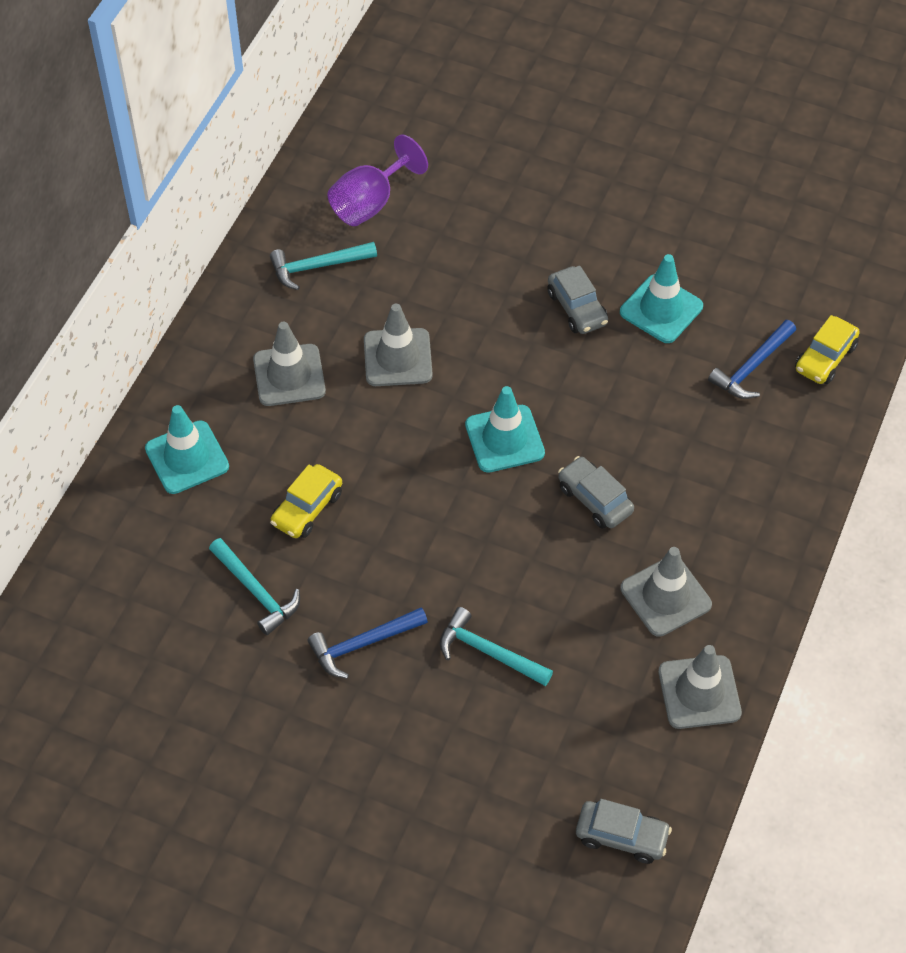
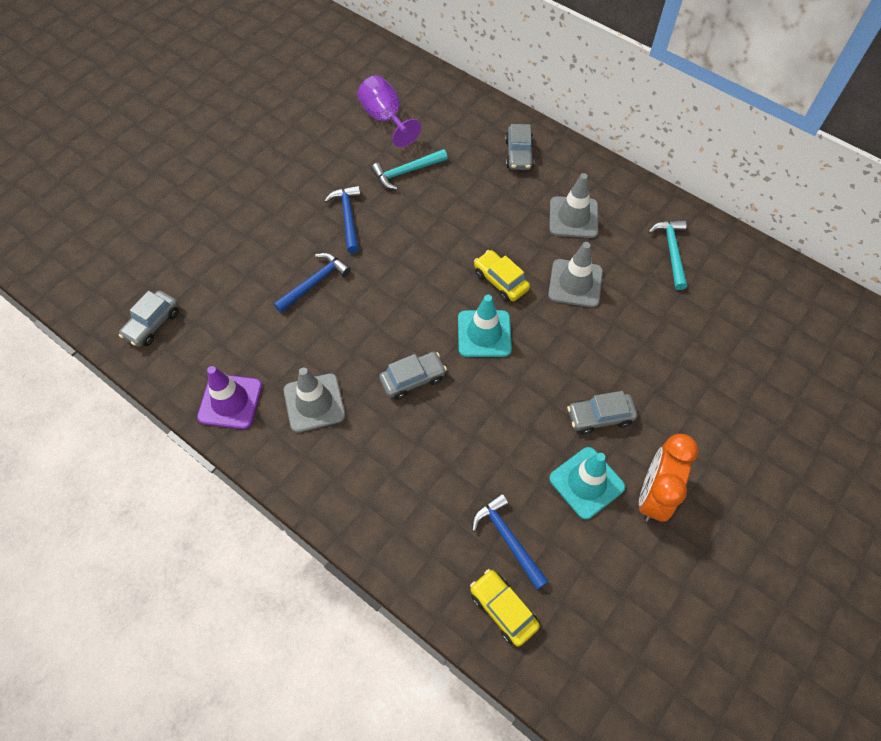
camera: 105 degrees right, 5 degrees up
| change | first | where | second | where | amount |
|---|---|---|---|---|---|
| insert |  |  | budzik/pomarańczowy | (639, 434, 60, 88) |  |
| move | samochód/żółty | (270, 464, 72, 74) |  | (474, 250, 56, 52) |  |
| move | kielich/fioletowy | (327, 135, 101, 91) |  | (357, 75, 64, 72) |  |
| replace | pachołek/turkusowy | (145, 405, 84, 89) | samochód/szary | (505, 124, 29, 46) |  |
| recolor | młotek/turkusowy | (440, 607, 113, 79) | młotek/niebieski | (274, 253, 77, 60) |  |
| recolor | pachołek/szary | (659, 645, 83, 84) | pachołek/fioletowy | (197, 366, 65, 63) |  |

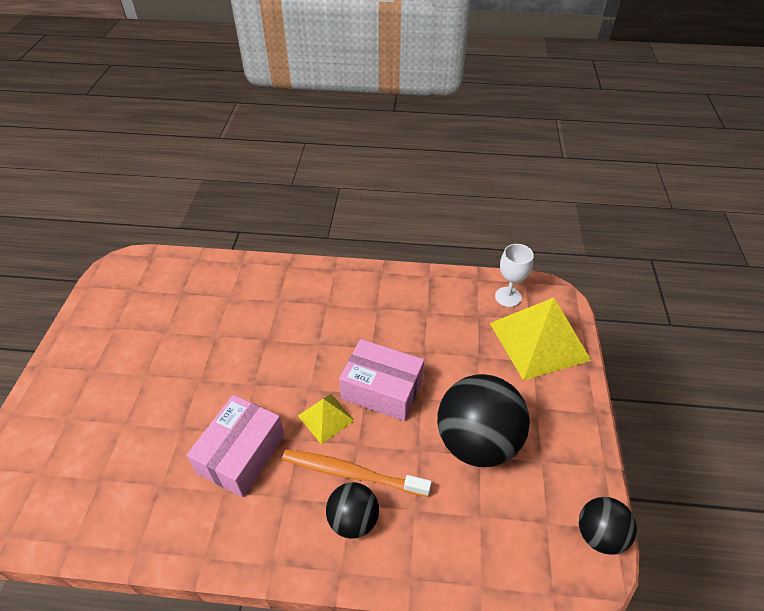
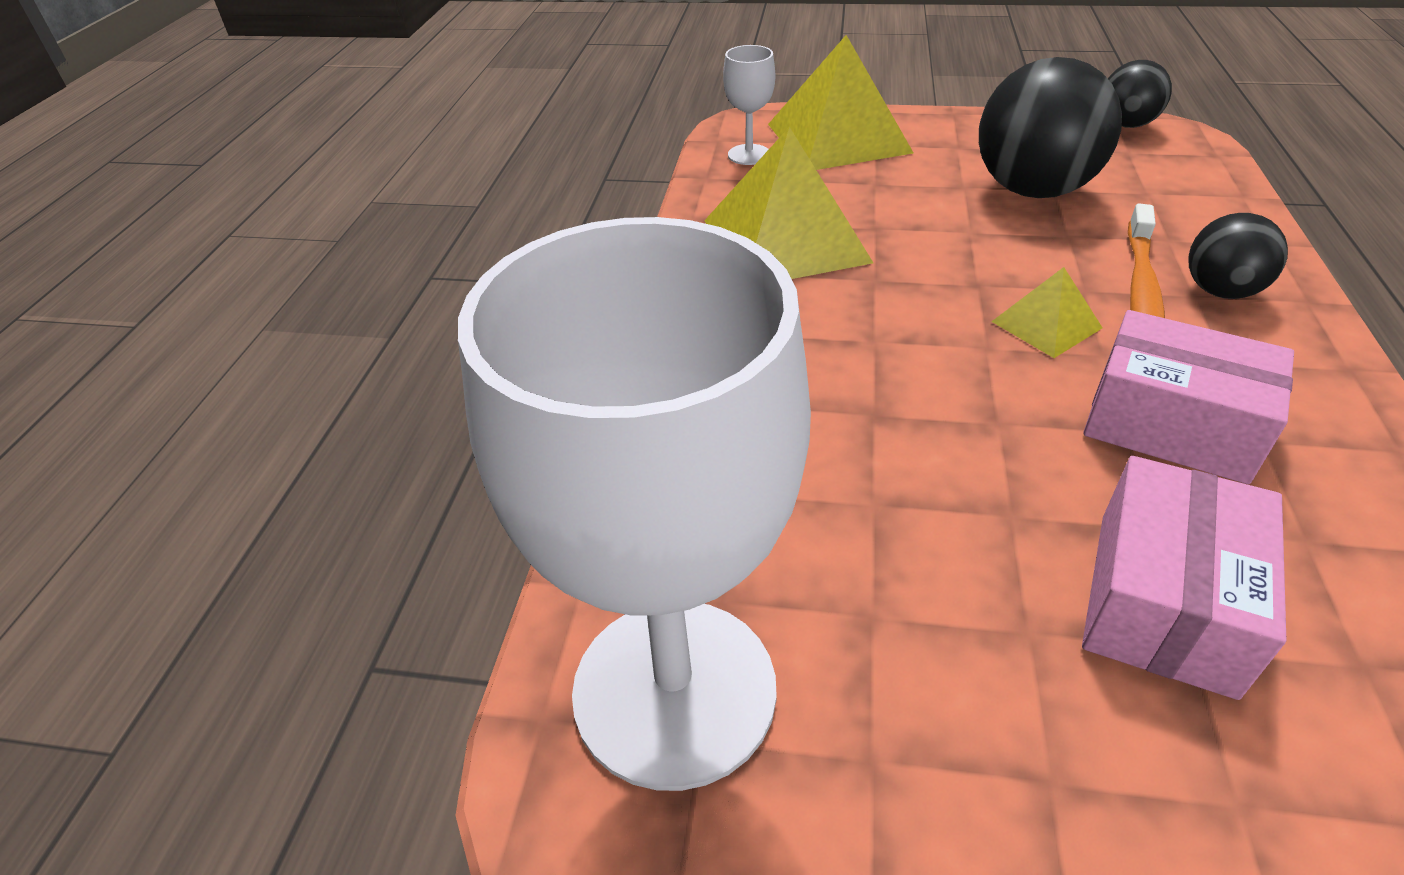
camera: 85 degrees left, 5 degrees down
| change | first | where | second | where | amount |
|---|---|---|---|---|---|
| insert |  |  | kielich/biały | (458, 217, 353, 574) |  |
| insert |  |  | piramida/żółty | (704, 127, 169, 152) |  |
| move | pudełko/różowy | (339, 339, 85, 82) |  | (1082, 456, 204, 244) |  |

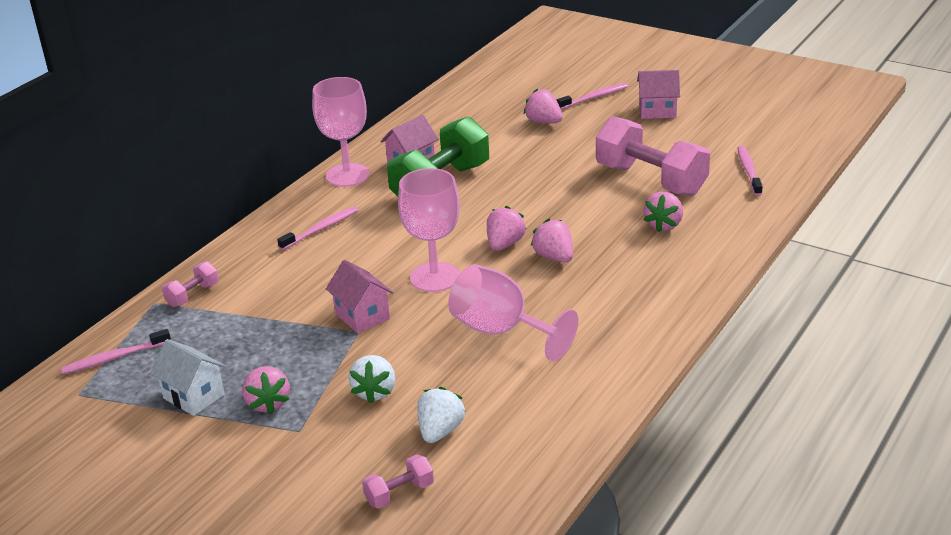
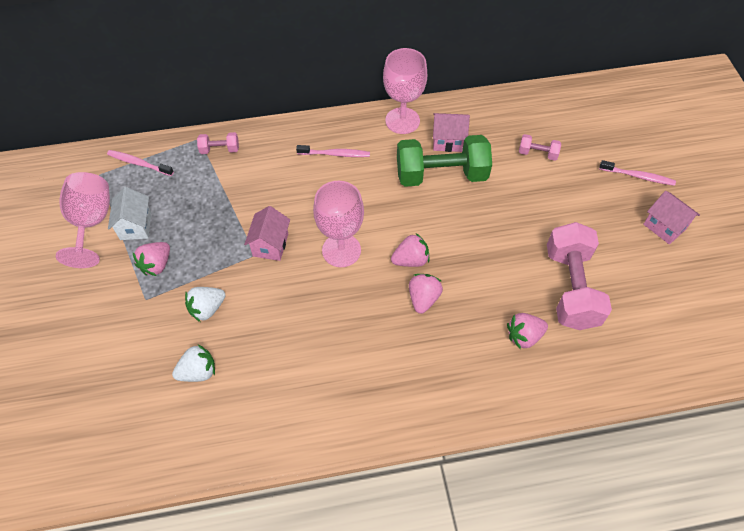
camera: 45 degrees right, 25 degrees up
| change | first | where | second | where | amount |
|---|---|---|---|---|---|
| delete | truskawka/różowy | (524, 88, 39, 35) |  |  |  |
| delete | szczoteczka do zębów/różowy | (737, 146, 26, 50) |  |  |  |
| move | hantel/różowy | (362, 455, 72, 54) |  | (519, 134, 42, 27) |  |
| move | kielich/różowy | (448, 264, 130, 97) |  | (56, 172, 54, 96) |  |

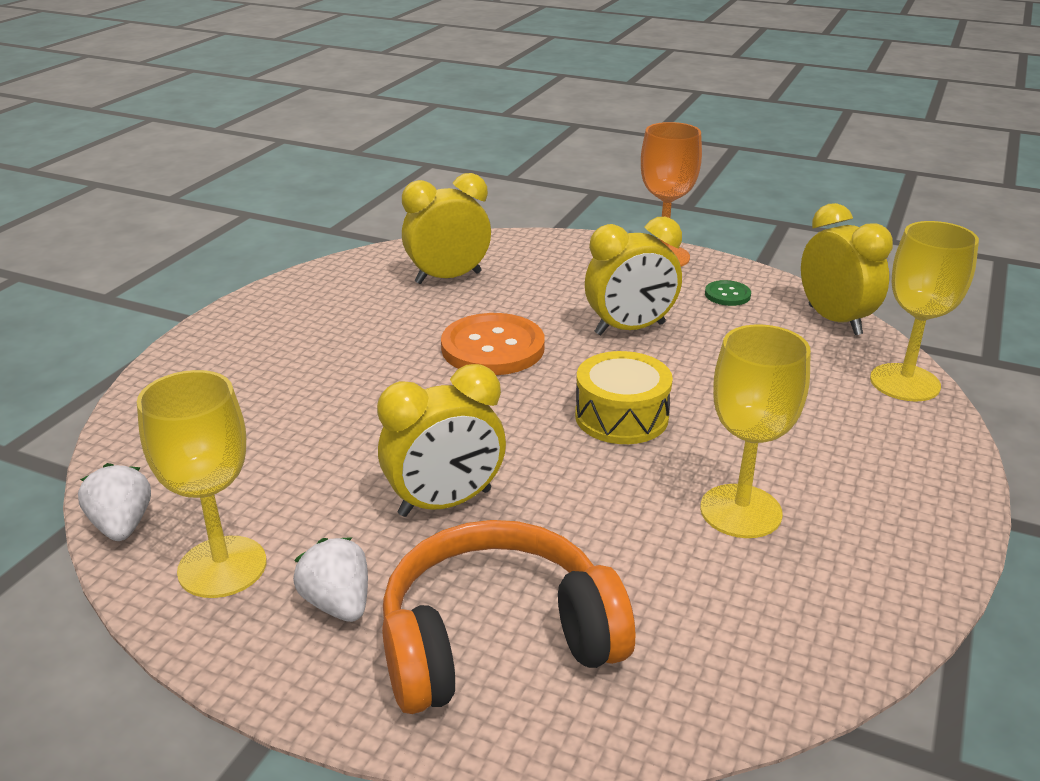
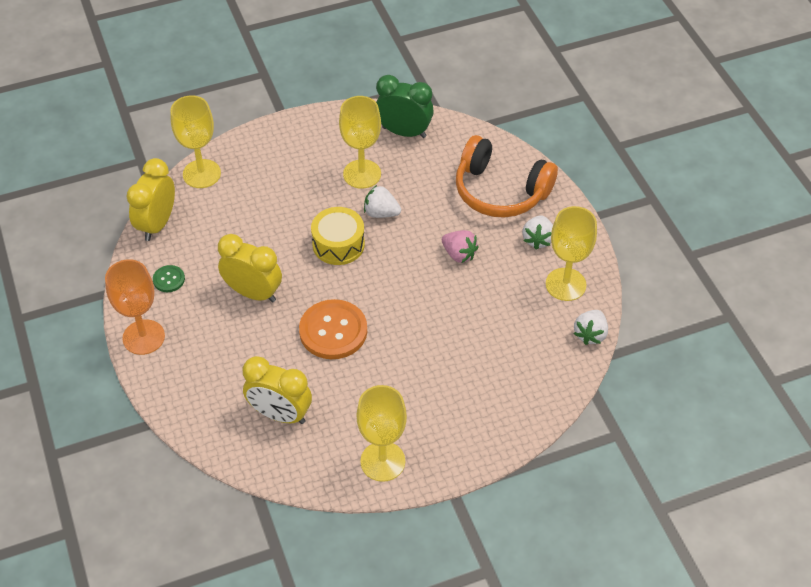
camera: 135 degrees left, 20 degrees up
| change | first | where | second | where | amount |
|---|---|---|---|---|---|
| insert |  |  | kielich/żółty | (357, 385, 50, 97) |  |
| insert |  |  | truskawka/biały | (364, 185, 37, 33) |  |
| insert |  |  | budzik/zielony | (376, 75, 58, 63) |  |
| replace | budzik/żółty | (377, 364, 129, 153) | truskawka/różowy | (442, 230, 37, 33) |  |

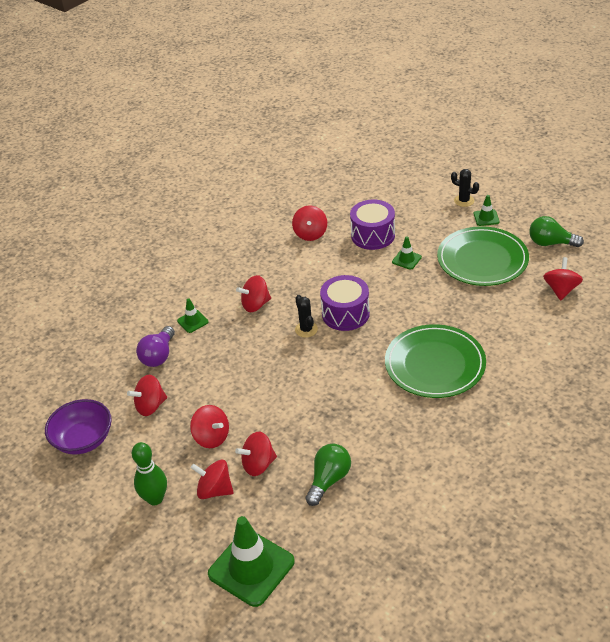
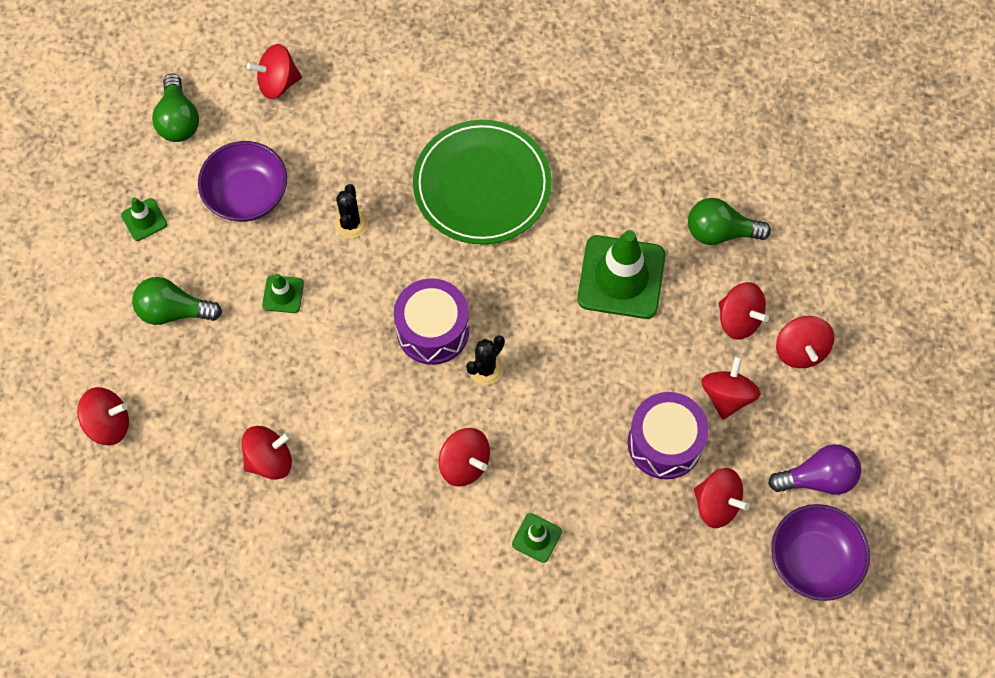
camera: 120 degrees left, 25 degrees up
| change | first | where | second | where | amount |
|---|---|---|---|---|---|
| delete | kręgiel/zielony | (132, 442, 35, 63) |  |  |  |
| insert |  |  | bączek/czerwony | (77, 387, 52, 58) |  |
| insert |  |  | żarówka/zielony | (132, 277, 90, 48) |  |
| move | żarówka/fioletowy | (136, 326, 39, 41) |  | (768, 444, 93, 51) |  |
| move | pachołek/zielony | (208, 516, 87, 91) |  | (577, 230, 88, 89) |  |
| move | bęben/fioletowy | (350, 199, 45, 51) |  | (628, 392, 81, 87) |  |
| move | kaktus/czarny | (451, 169, 28, 38) |  | (334, 184, 34, 54) |  |
| replace | talerz/zielony | (437, 226, 92, 60) | miska/fioletowy | (198, 141, 89, 81) |  |

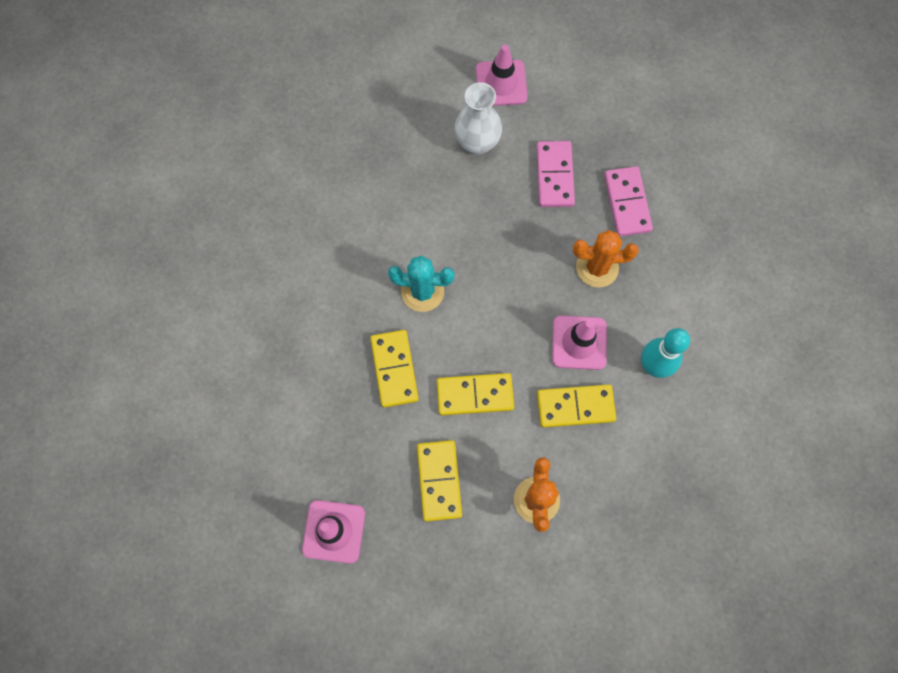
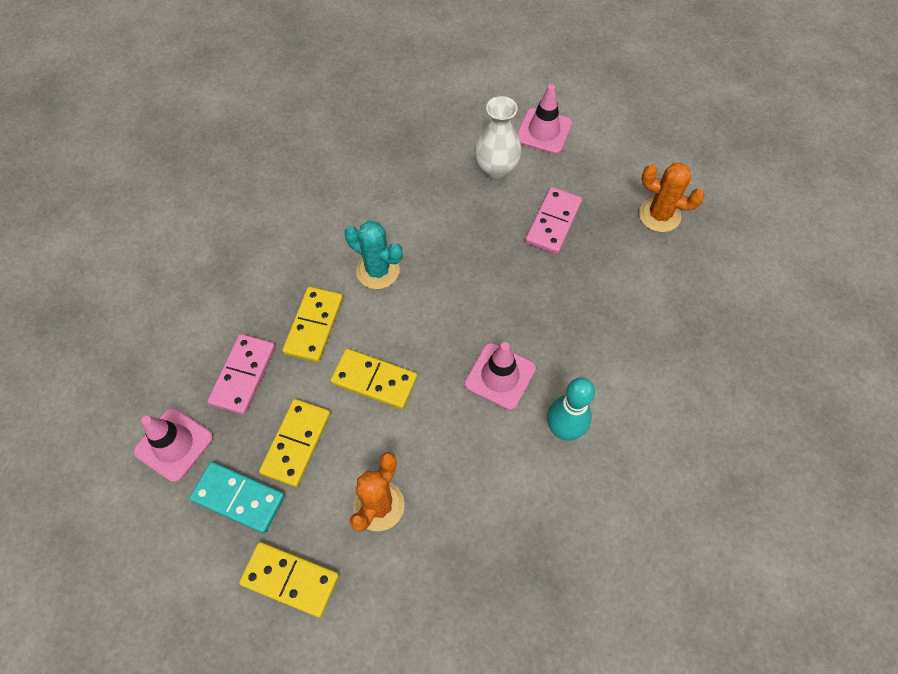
camera: 25 degrees right, 10 degrees down
| change | first | where | second | where | amount |
|---|---|---|---|---|---|
| insert |  |  | kostka domina/turkusowy | (190, 462, 95, 71) |  |
| move | kostka domina/żółty | (537, 384, 79, 44) |  | (239, 542, 100, 76) |  |
| move | kaktus/pomarańczowy | (573, 230, 66, 58) |  | (639, 163, 66, 69) |  |
| move | kostka domina/różowy | (604, 166, 49, 70) |  | (208, 334, 67, 81) |  |

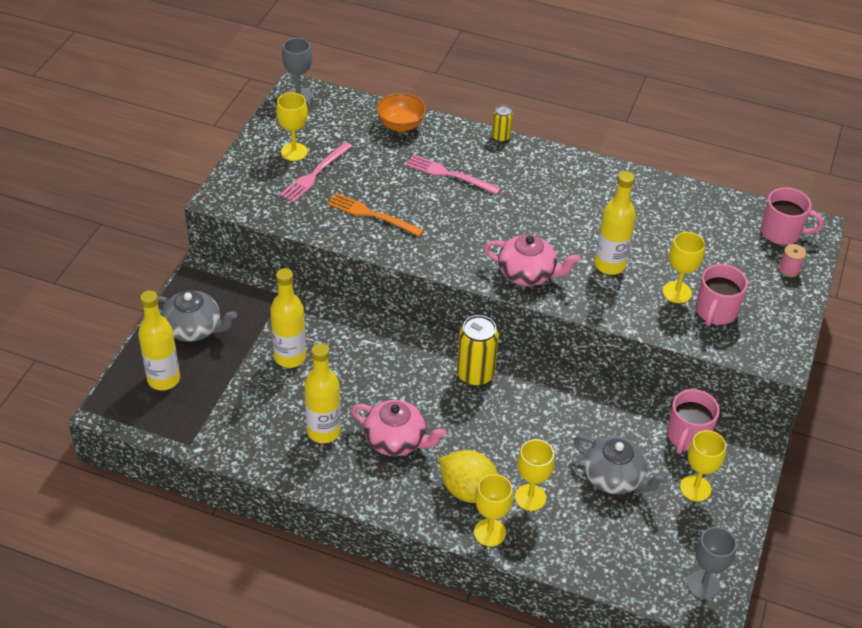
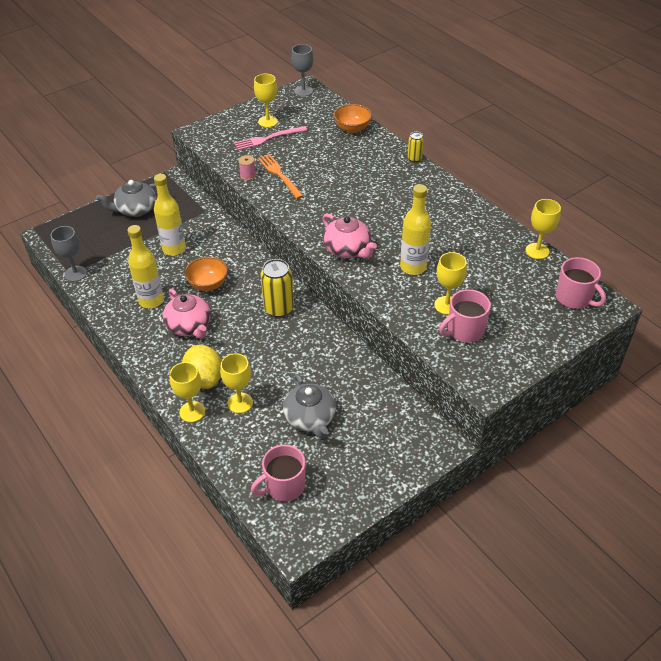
camera: 35 degrees right, 0 degrees up
| change | first | where | second | where | amount |
|---|---|---|---|---|---|
| delete | butelka/żółty | (138, 290, 42, 100) |  |  |  |
| delete | widelec/różowy | (406, 154, 95, 41) |  |  |  |
| insert |  |  | miska/pomarańczowy | (185, 257, 43, 34) |  |
| move | kubek/różowy | (667, 389, 53, 65) |  | (251, 445, 54, 56) |  |
| move | kielich/żółty | (680, 430, 46, 72) |  | (526, 199, 35, 60) |  |
| move | kielich/szary | (687, 527, 50, 73) |  | (51, 226, 36, 56) |  |
| move | szpulka/różowy | (779, 244, 27, 33) |  | (238, 155, 18, 26) |  |
| rotate | imbryk/szary | (158, 291, 79, 51) |  | (96, 180, 62, 37) | 105 degrees clockwise |

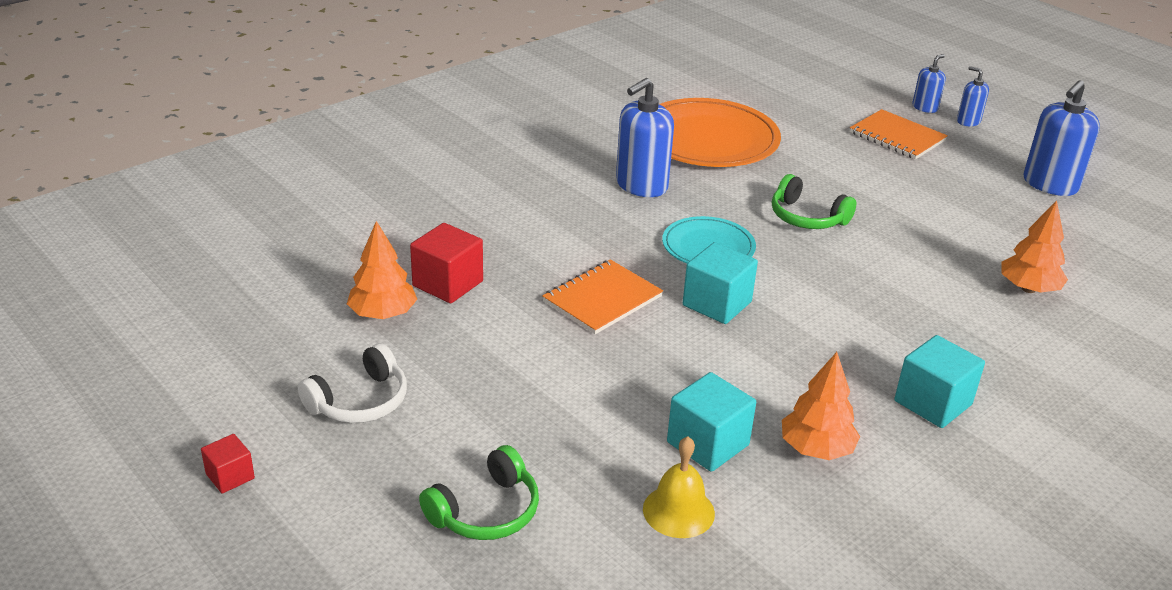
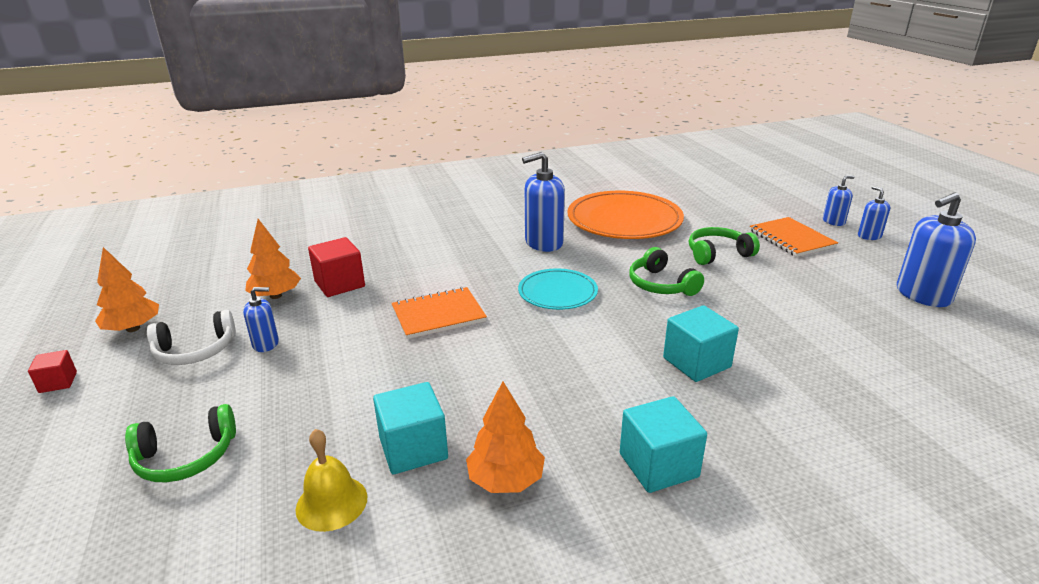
camera: 25 degrees right, 5 degrees down
| change | first | where | second | where | amount |
|---|---|---|---|---|---|
| insert |  |  | dozownik mydła/niebieski | (243, 287, 36, 65) |  |
| insert |  |  | słuchawki/zielony | (689, 227, 71, 38) |  |
| move | sześcian/turkusowy | (683, 242, 75, 82) |  | (663, 305, 76, 77) |  |
| move | drzewko/pomarańczowy | (1001, 200, 67, 93) |  | (95, 247, 64, 85) |  |

